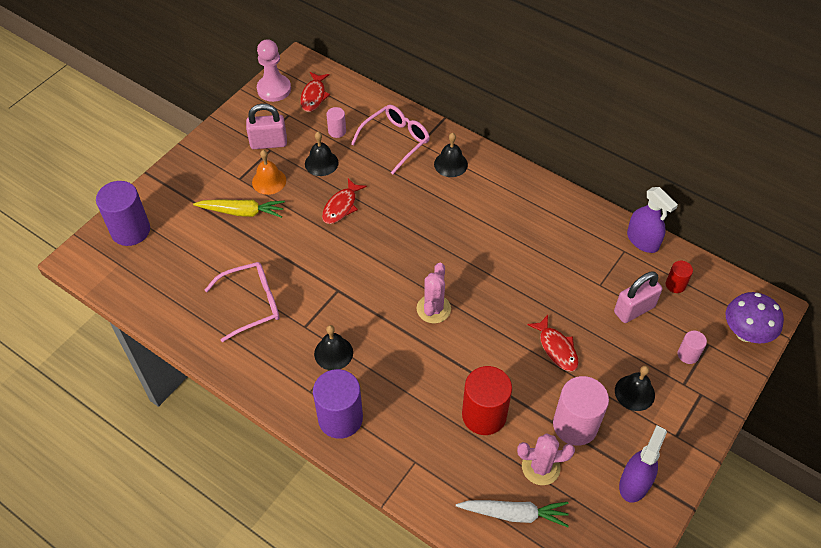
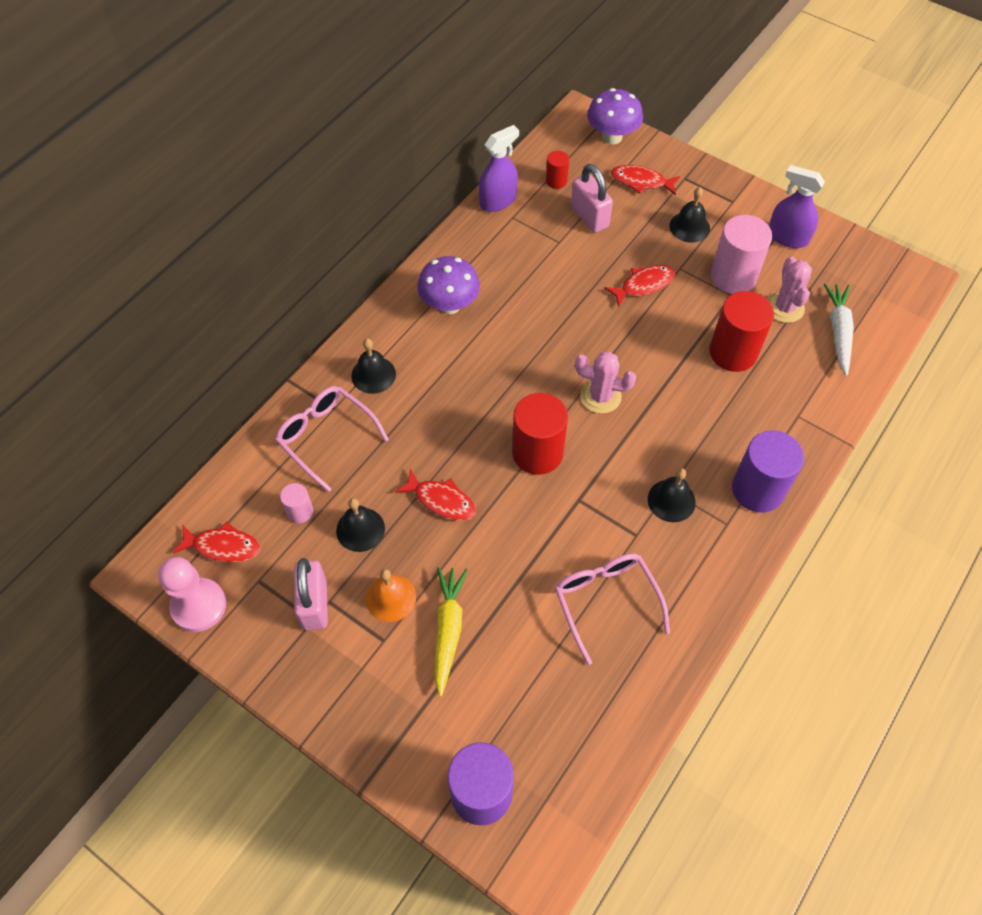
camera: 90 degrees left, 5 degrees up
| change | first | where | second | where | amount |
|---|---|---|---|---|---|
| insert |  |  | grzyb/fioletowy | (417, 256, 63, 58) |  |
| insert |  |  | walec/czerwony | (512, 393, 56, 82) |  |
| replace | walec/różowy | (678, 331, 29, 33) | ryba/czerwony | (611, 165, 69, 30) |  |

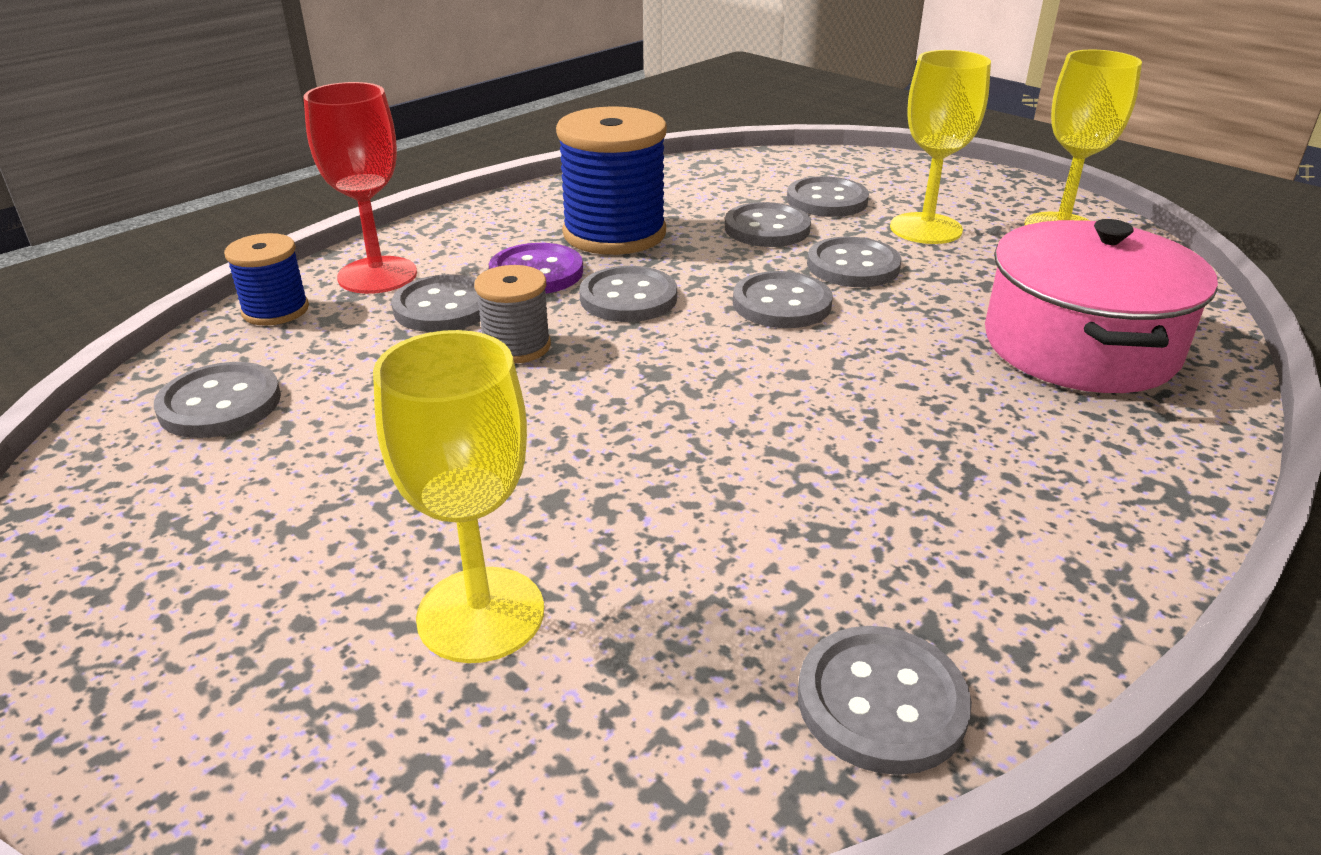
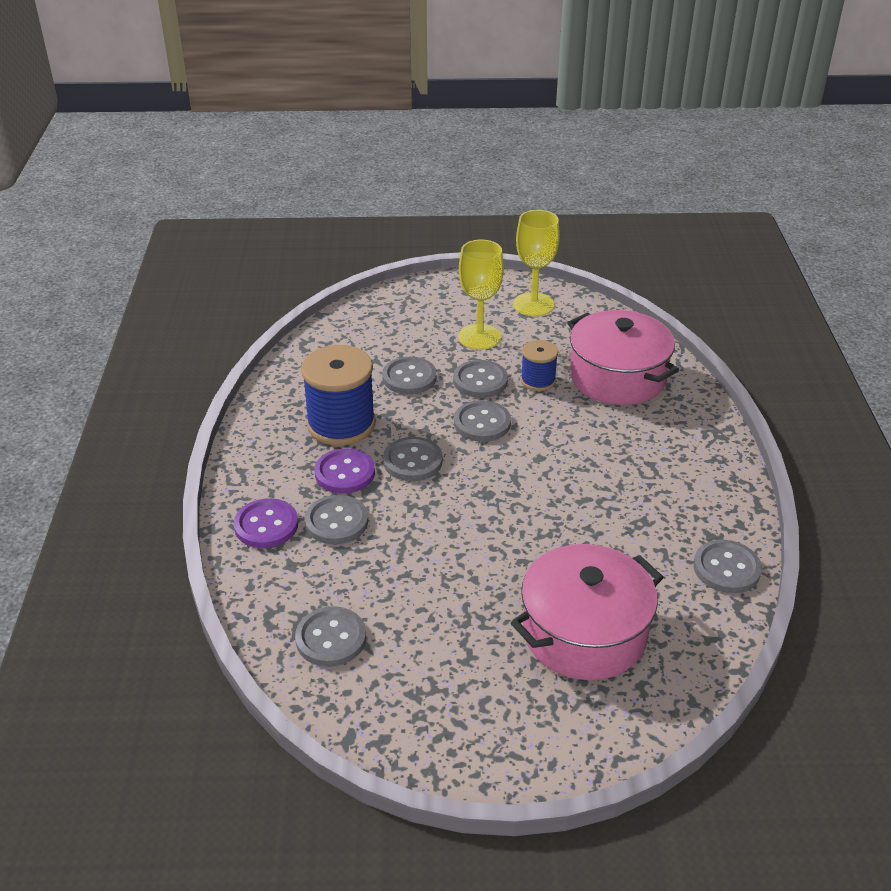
camera: 45 degrees left, 5 degrees up
| change | first | where | second | where | amount |
|---|---|---|---|---|---|
| delete | szpulka/szary | (474, 265, 77, 98) |  |  |  |
| delete | guzik/szary | (787, 176, 82, 41) |  |  |  |
| move | szpulka/niebieski | (224, 233, 85, 93) |  | (521, 340, 37, 51) |  |
| replace | kielich/czerwony | (304, 82, 113, 212) | guzik/fioletowy | (234, 498, 64, 50) |  |
| replace | kielich/żółty | (373, 330, 171, 333) | garnek/różowy | (511, 544, 152, 136) |  |

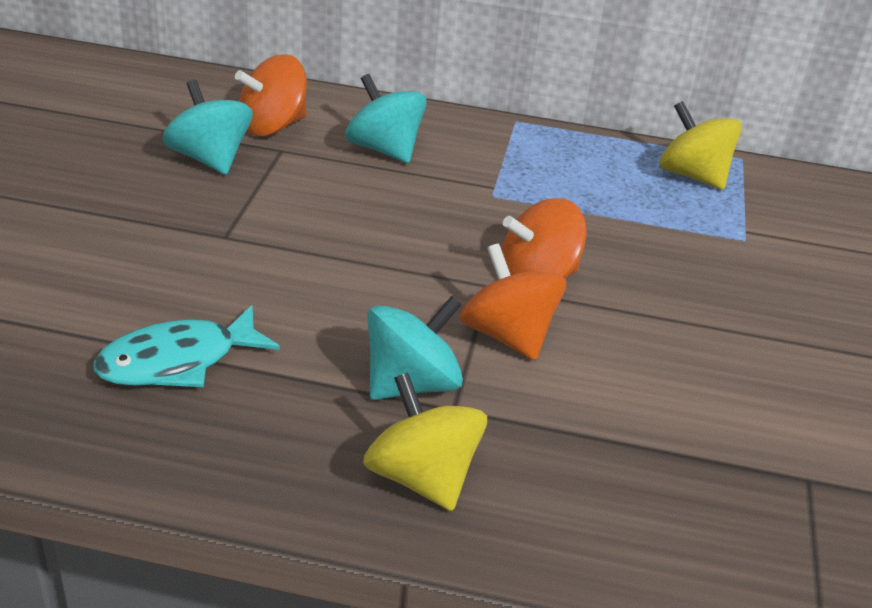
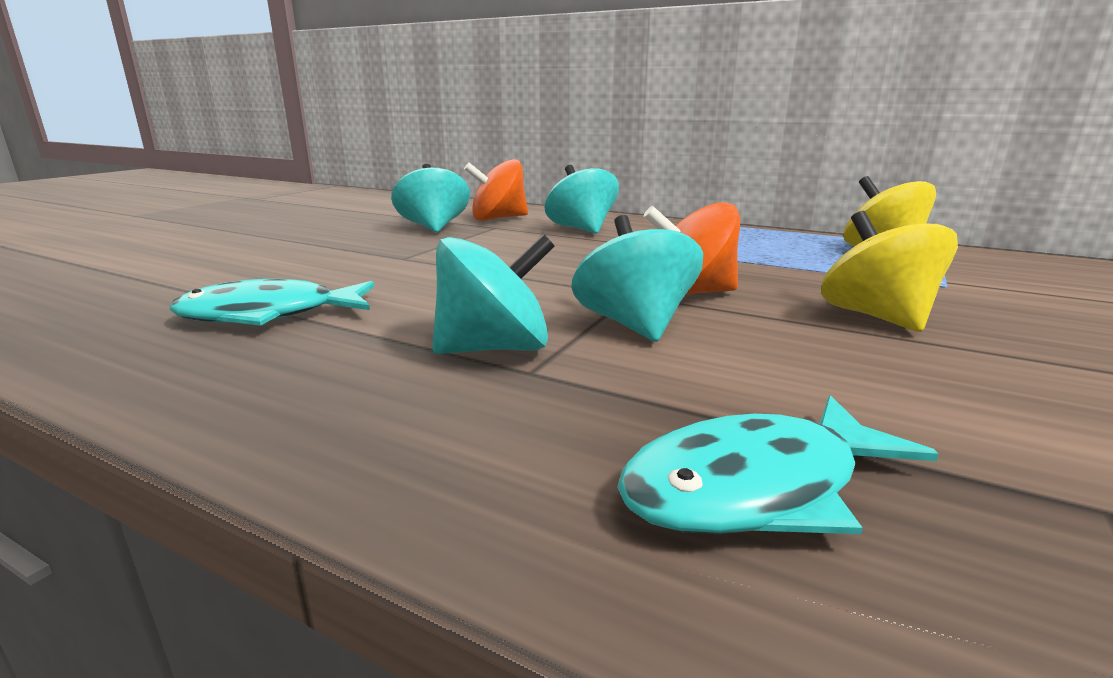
camera: 20 degrees right, 15 degrees down
| change | first | where | second | where | amount |
|---|---|---|---|---|---|
| insert |  |  | ryba/turkusowy | (617, 395, 322, 139) |  |
| move | bączek/żółty | (363, 373, 124, 138) |  | (821, 211, 137, 121) |  |
| recolor | bączek/pomarańczowy | (460, 243, 106, 118) | bączek/turkusowy | (571, 215, 132, 127) |  |

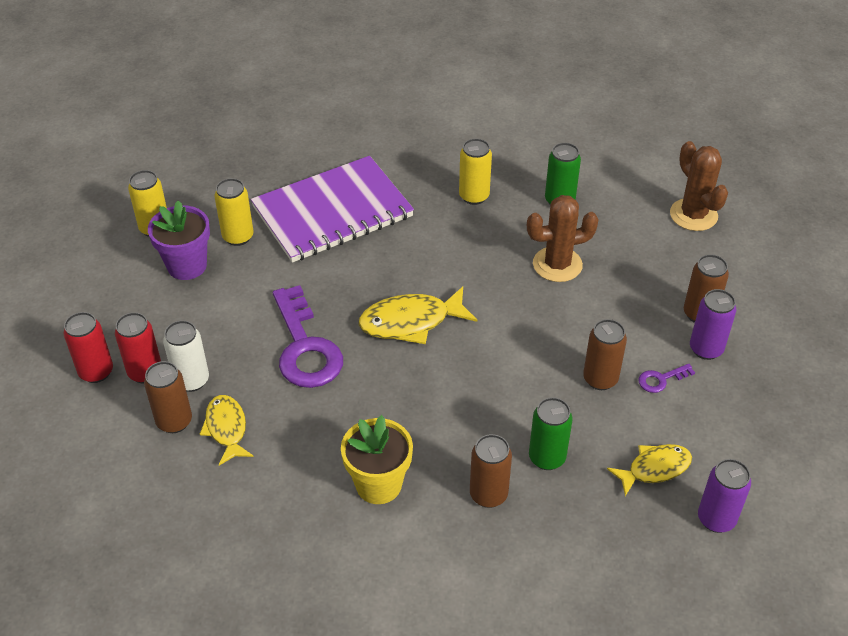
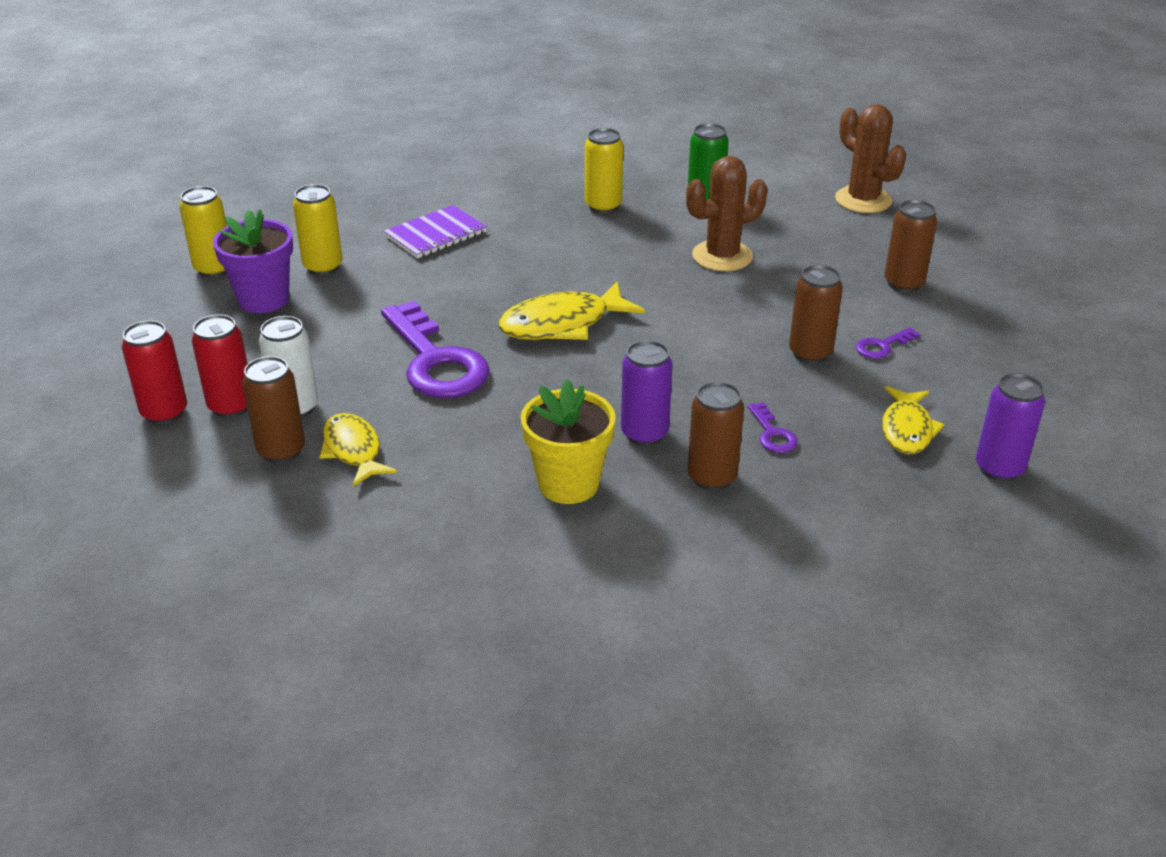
camera: 10 degrees left, 10 degrees down
| change | first | where | second | where | amount |
|---|---|---|---|---|---|
| move | puszka/fioletowy | (690, 289, 46, 71) |  | (621, 340, 52, 106) |  |
| replace | puszka/zielony | (529, 397, 44, 73) | klucz/fioletowy | (748, 402, 50, 51) |  |
| rotate | ryba/żółty | (607, 444, 85, 52) |  | (882, 386, 63, 68) | 135 degrees clockwise |
| resize | zeszyt/fioletowy | (251, 156, 163, 107) |  | (384, 205, 103, 54) | x0.51 |

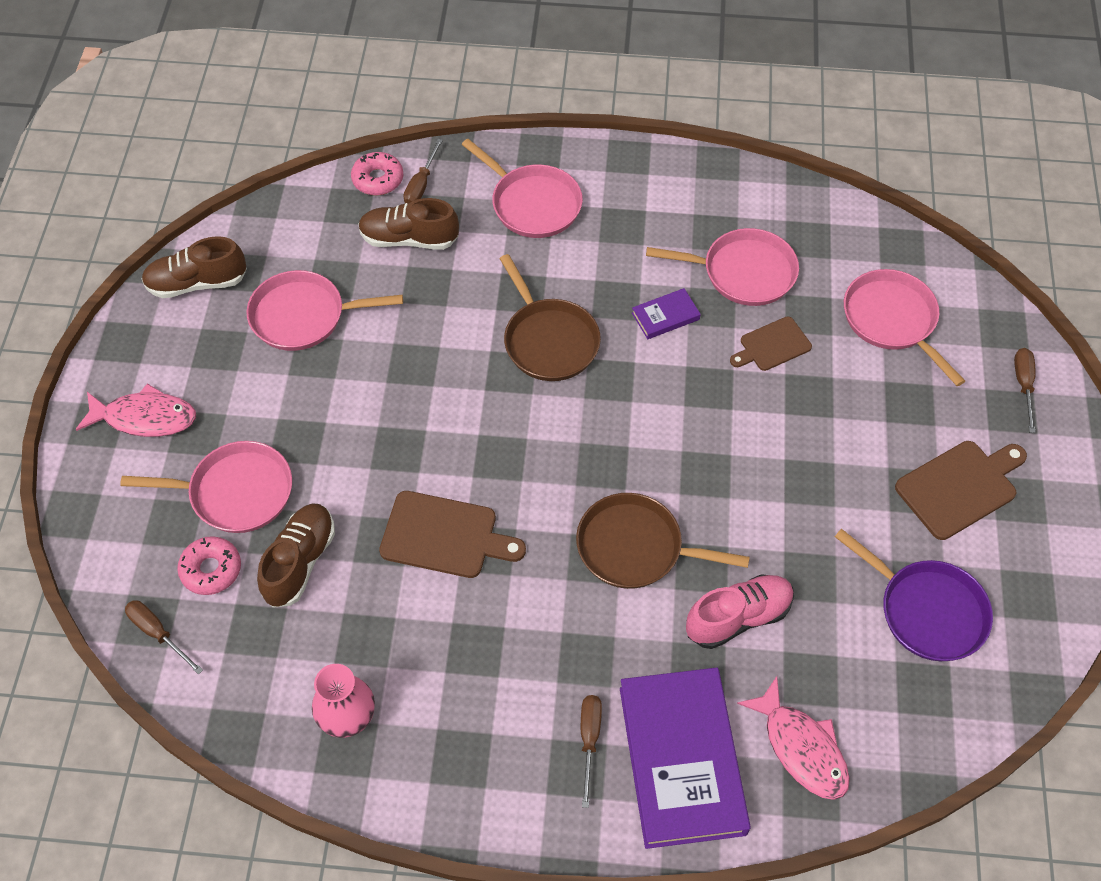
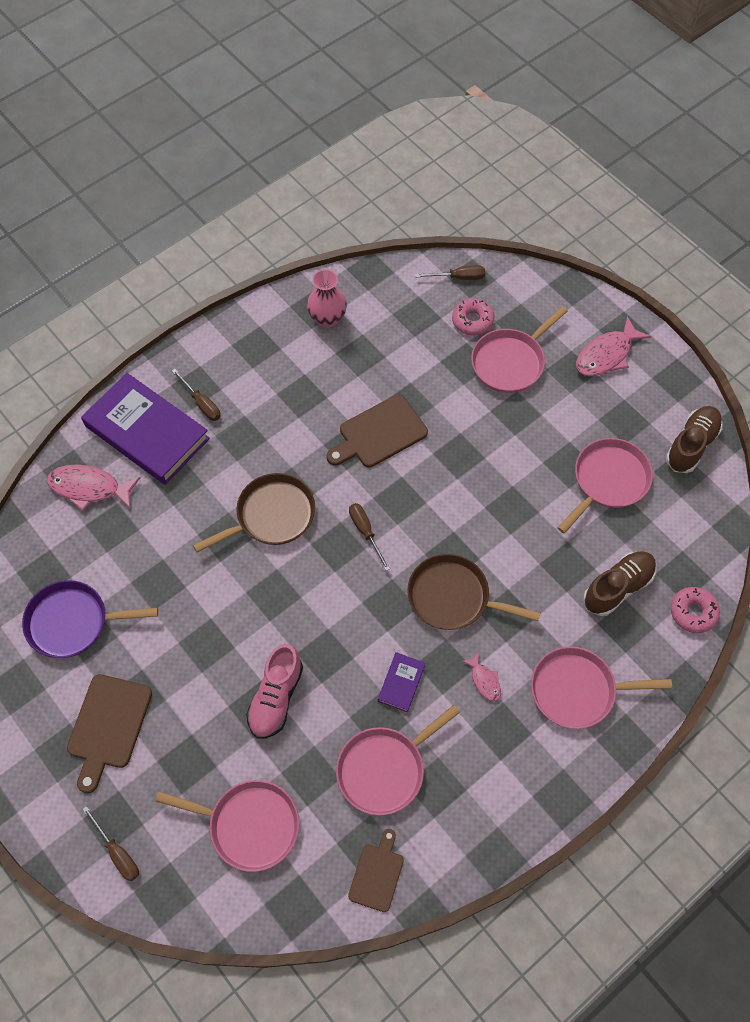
camera: 135 degrees right, 5 degrees up
| change | first | where | second | where | amount |
|---|---|---|---|---|---|
| delete | but/brązowy | (257, 503, 78, 105) |  |  |  |
| insert |  |  | ryba/różowy | (462, 652, 39, 49) |  |
| move | śrubokręt/brązowy | (403, 139, 40, 64) |  | (349, 503, 41, 68) |  |
| move | but/różowy | (686, 574, 108, 75) |  | (246, 644, 57, 95) |  |
| move | deska do krojenia/brązowy | (730, 317, 82, 54) |  | (348, 829, 56, 83) |  |

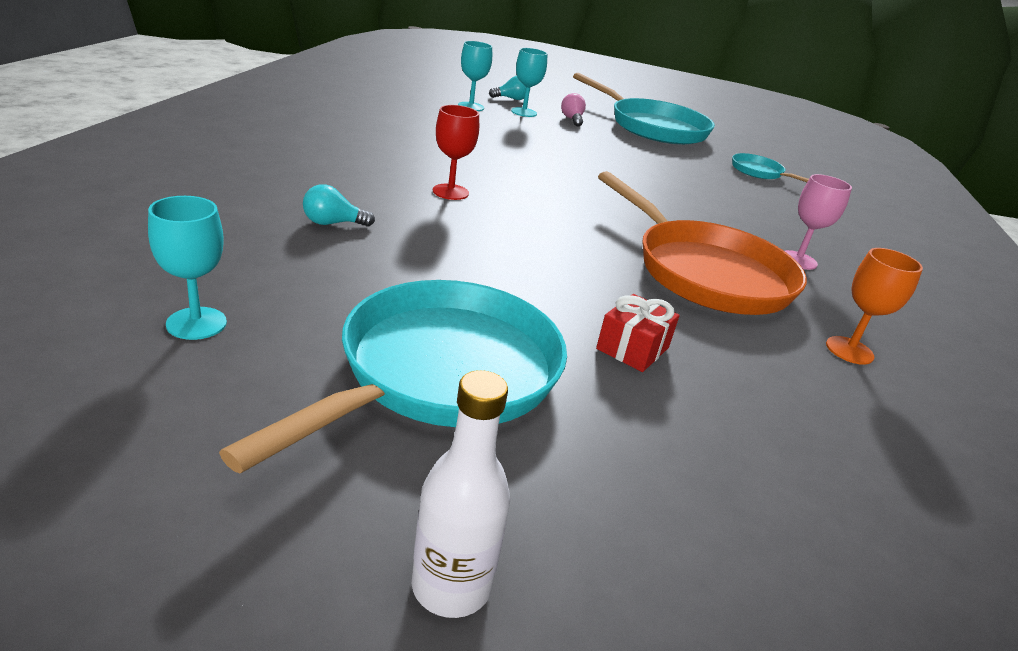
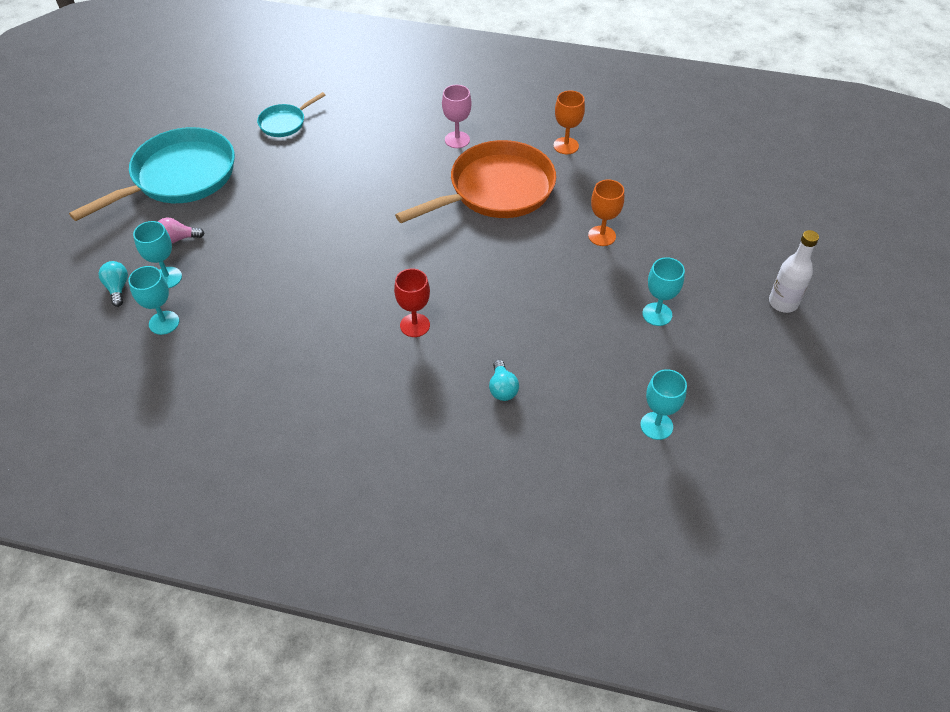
camera: 85 degrees left, 20 degrees up
| change | first | where | second | where | amount |
|---|---|---|---|---|---|
| replace | patelnia/turkusowy | (219, 280, 348, 194) | kielich/turkusowy | (642, 257, 43, 69) |  |
| replace | prezent/czerwony | (596, 294, 83, 78) | kielich/pomarańczowy | (588, 179, 36, 67) |  |

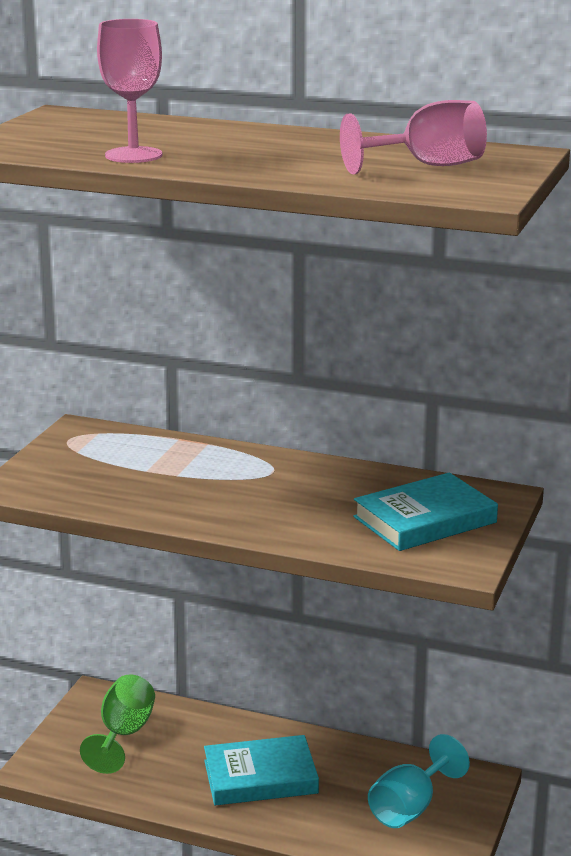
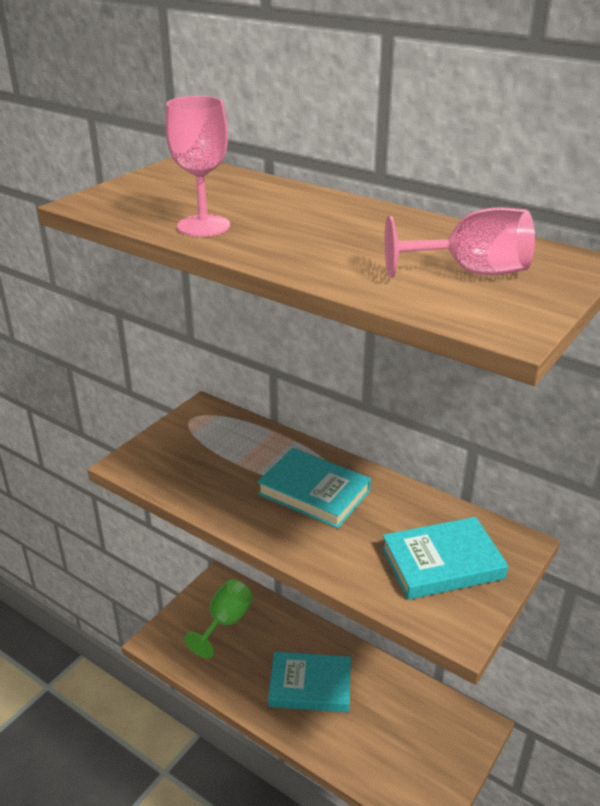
camera: 15 degrees right, 10 degrees up
| change | first | where | second | where | amount |
|---|---|---|---|---|---|
| delete | kielich/turkusowy | (368, 734, 102, 94) |  |  |  |
| insert |  |  | książka/turkusowy | (257, 448, 114, 80) |  |

